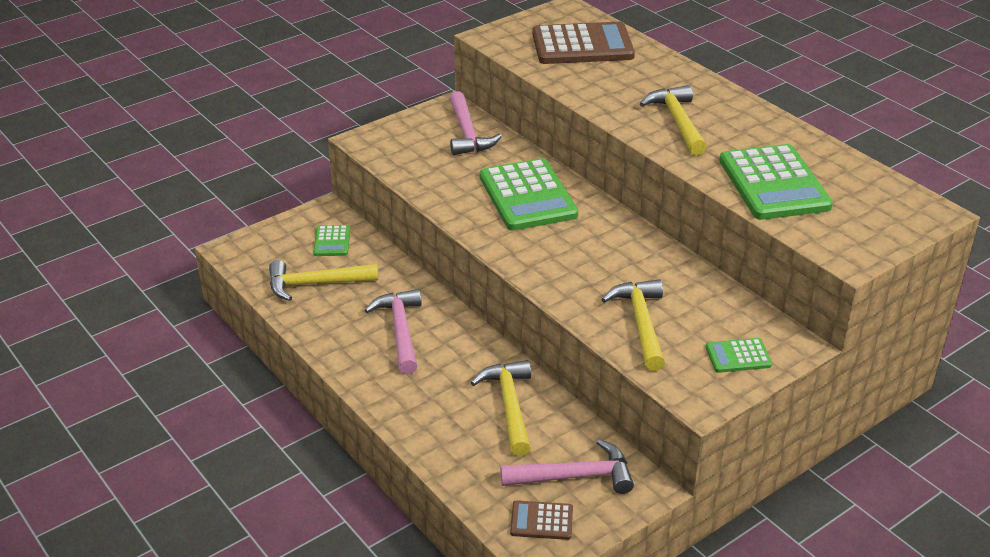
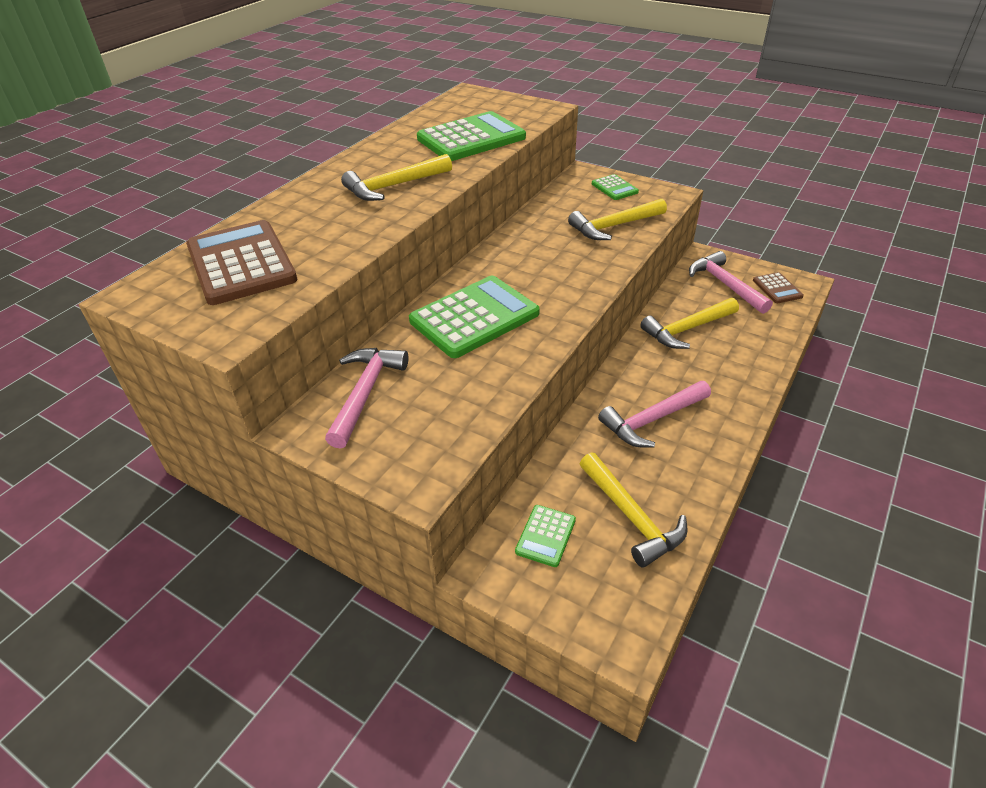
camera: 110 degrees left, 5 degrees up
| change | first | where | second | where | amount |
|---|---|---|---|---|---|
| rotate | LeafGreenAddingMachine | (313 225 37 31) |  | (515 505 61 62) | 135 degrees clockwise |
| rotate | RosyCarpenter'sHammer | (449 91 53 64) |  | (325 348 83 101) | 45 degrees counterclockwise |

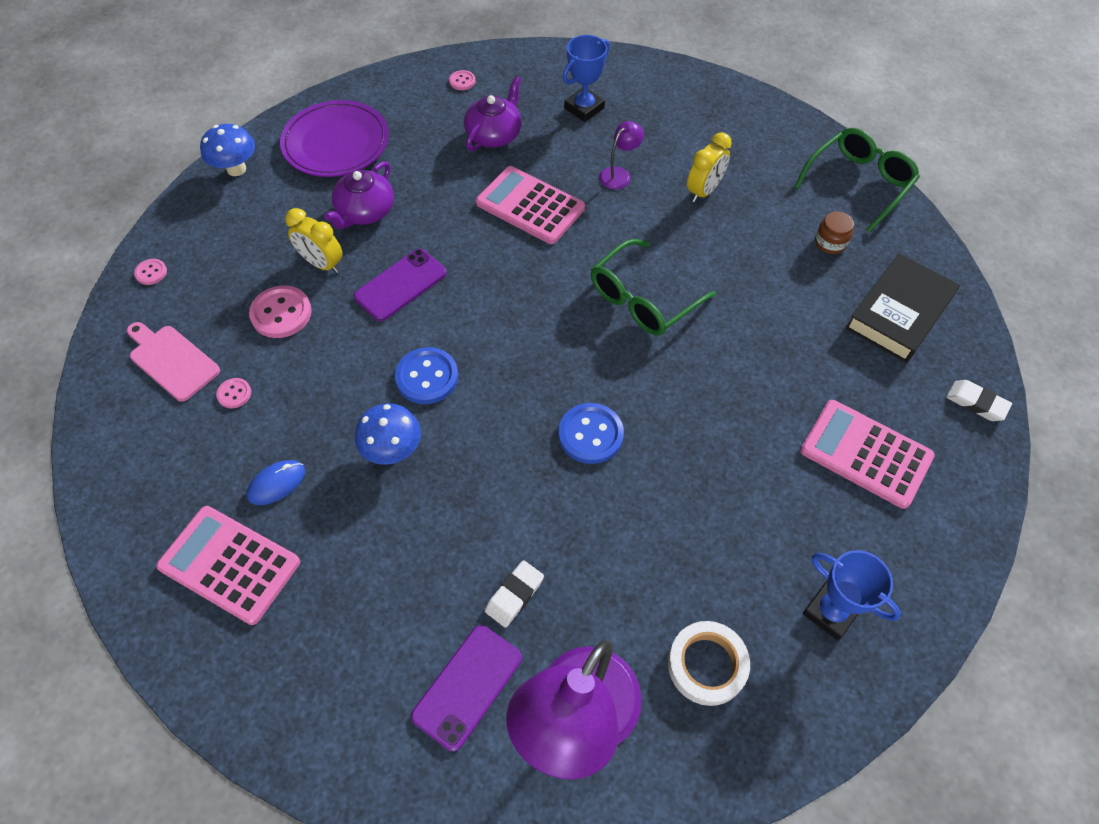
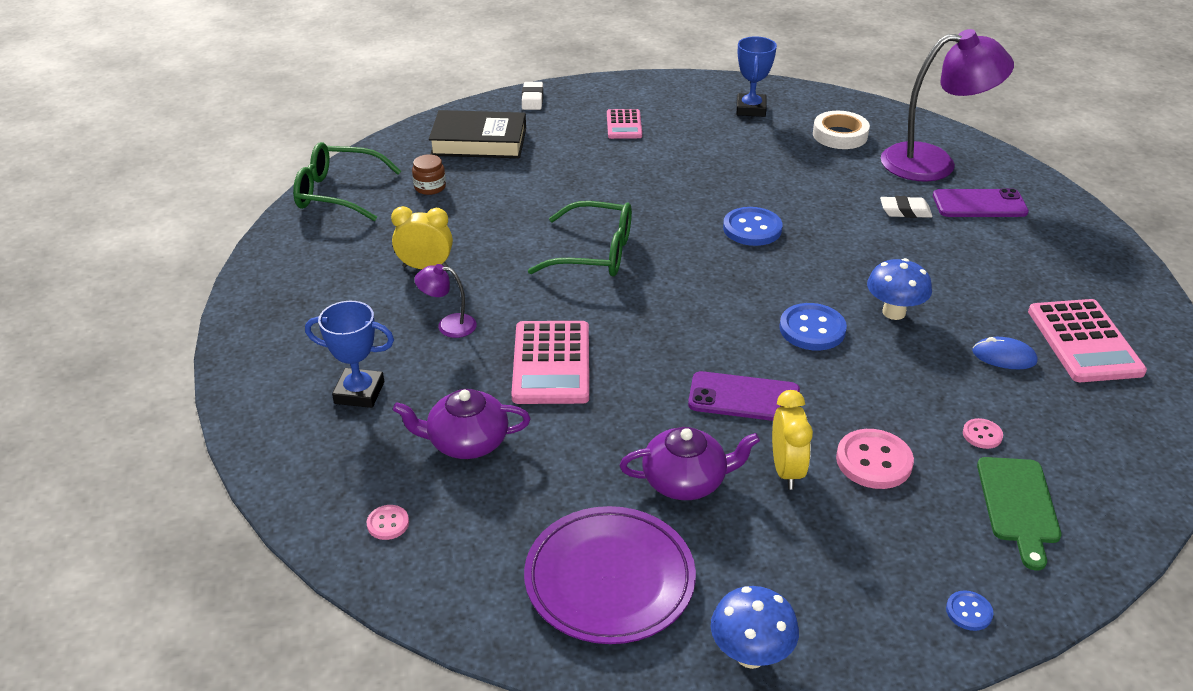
camera: 125 degrees left, 20 degrees down
| change | first | where | second | where | amount |
|---|---|---|---|---|---|
| recolor | RosyBreadBoard | (127 322 93 80) | LeafGreenBreadBoard | (977 457 84 114) |  |
| recolor | RosySewingButton | (134 259 33 26) | RoyalBlueSewingButton | (946 590 48 41) |  |
| resize | RosyAddingMachine | (800 400 135 109) |  | (607 109 35 30) | x0.60 |

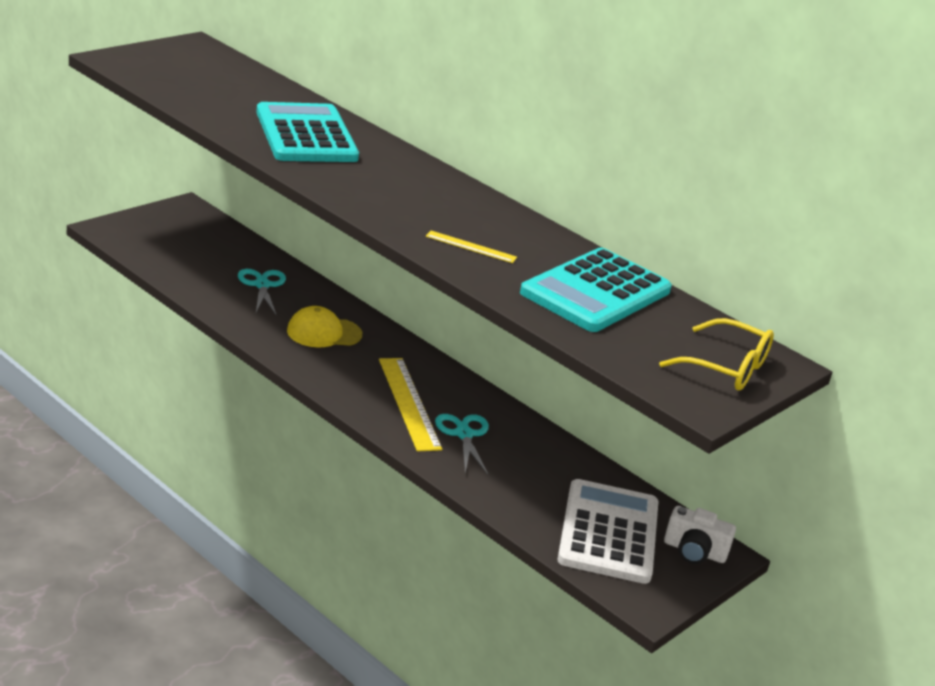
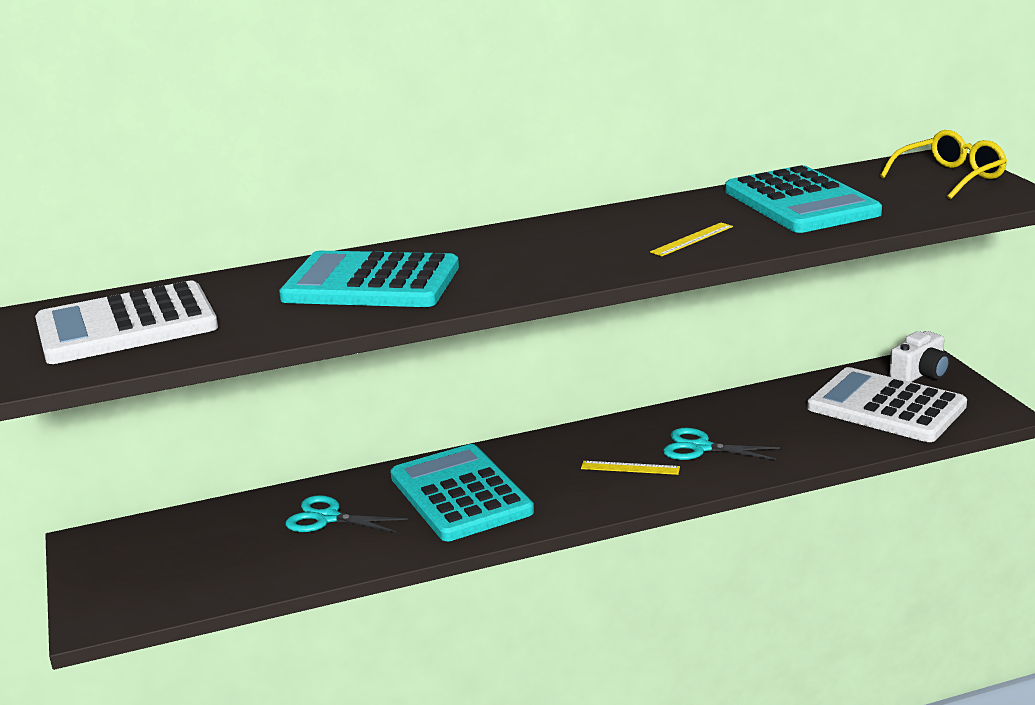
camera: 55 degrees left, 5 degrees down
| change | first | where | second | where | amount |
|---|---|---|---|---|---|
| replace | GoldenCap | (287 306 75 41) | TurquoiseAddingMachine | (390 444 144 97) |  |
| resize | GoldenMeasuringStick | (379 358 63 93) |  | (581 461 99 14) | x0.52 |
| insert |  |  | SnowWhiteAddingMachine | (35 281 183 83) |  |

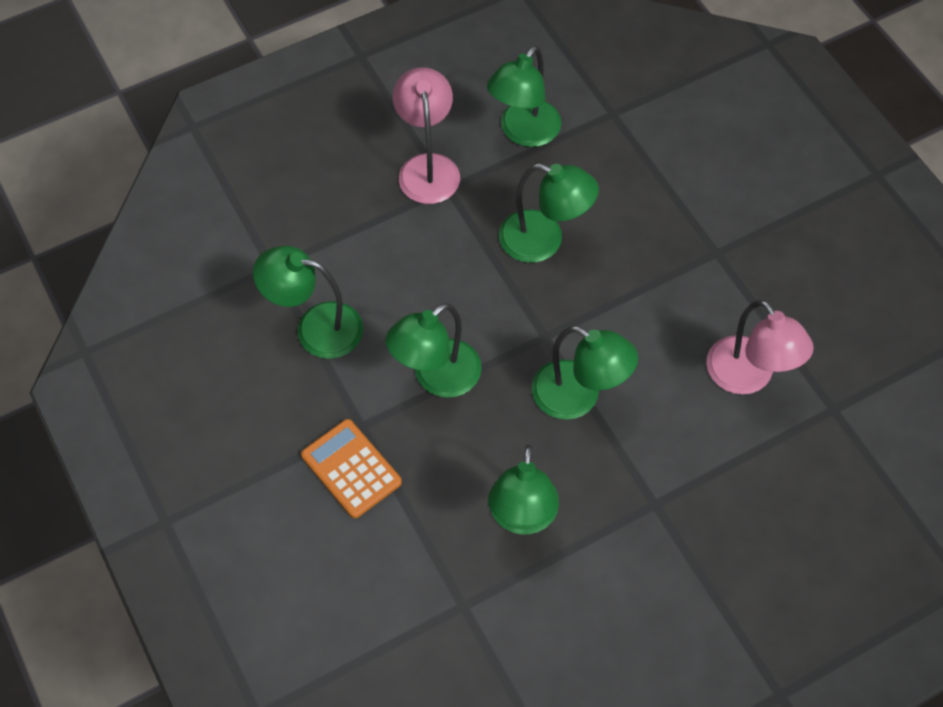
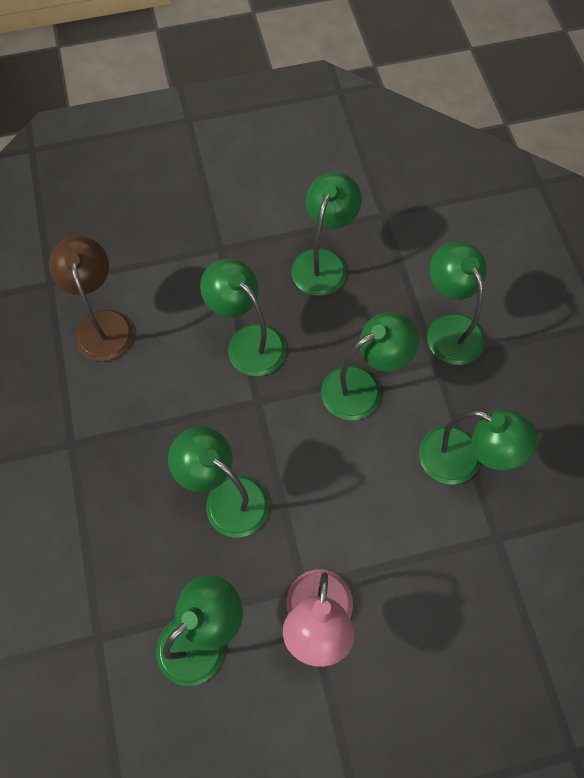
camera: 165 degrees left, 5 degrees up
| change | first | where | second | where | amount |
|---|---|---|---|---|---|
| replace | OrangeAddingMachine | (301 419 101 99) | LeafGreenLamp | (427 241 60 124) |  |
| recolor | RosyLamp | (706 300 108 95) | DarkBrownLamp | (49 236 84 125) |  |

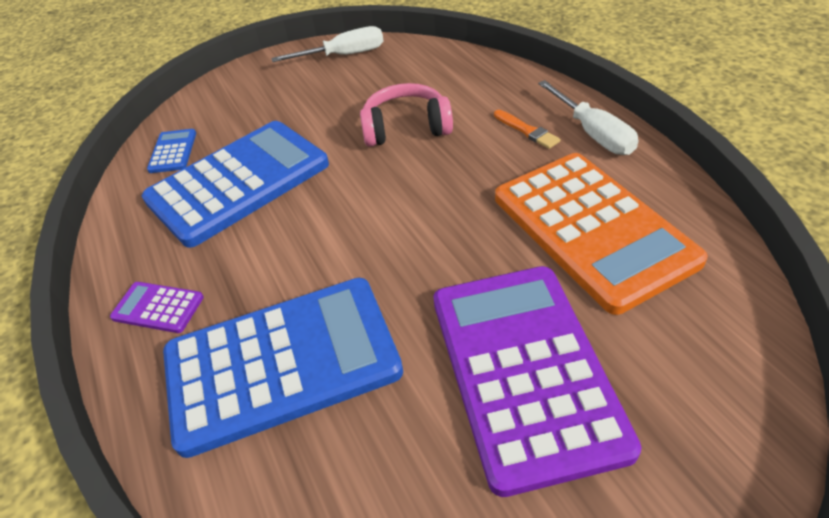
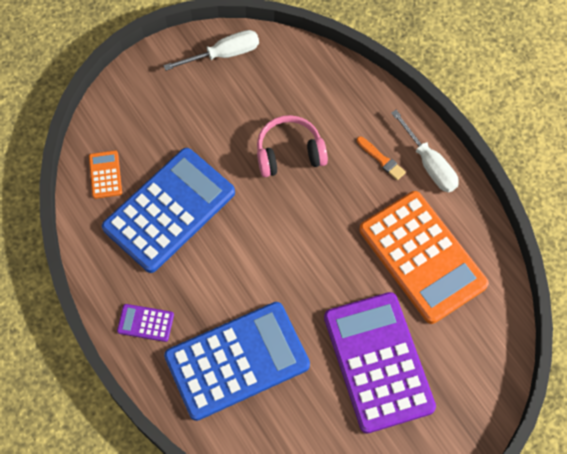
camera: 10 degrees left, 20 degrees up
| change | first | where | second | where | amount |
|---|---|---|---|---|---|
| recolor | RoyalBlueAddingMachine | (147 129 49 44) | OrangeAddingMachine | (89 150 33 49) |  |

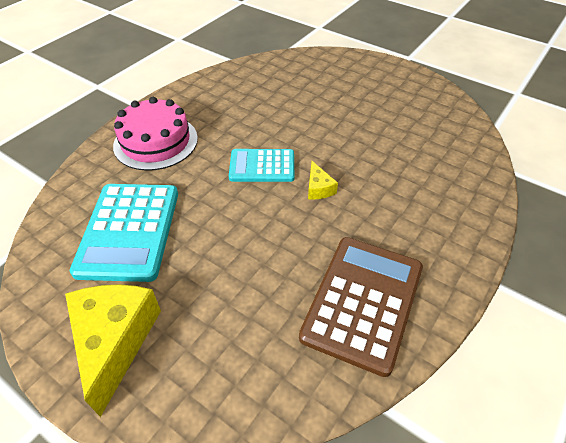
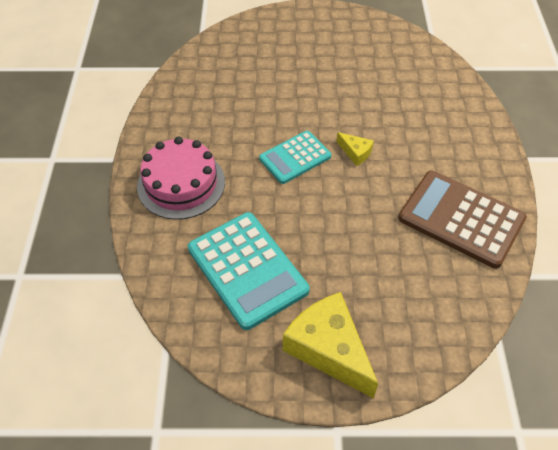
camera: 35 degrees left, 5 degrees up
| change | first | where | second | where | amount |
|---|---|---|---|---|---|
| rotate | DarkBrownAddingMachine | (299 237 124 140) |  | (398 171 129 98) | 45 degrees counterclockwise |

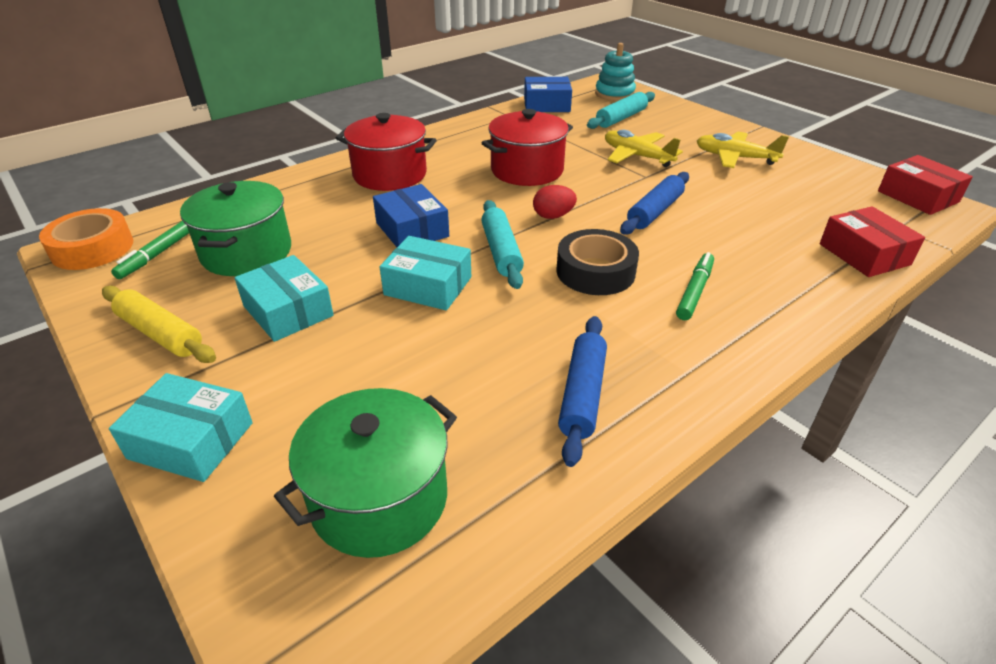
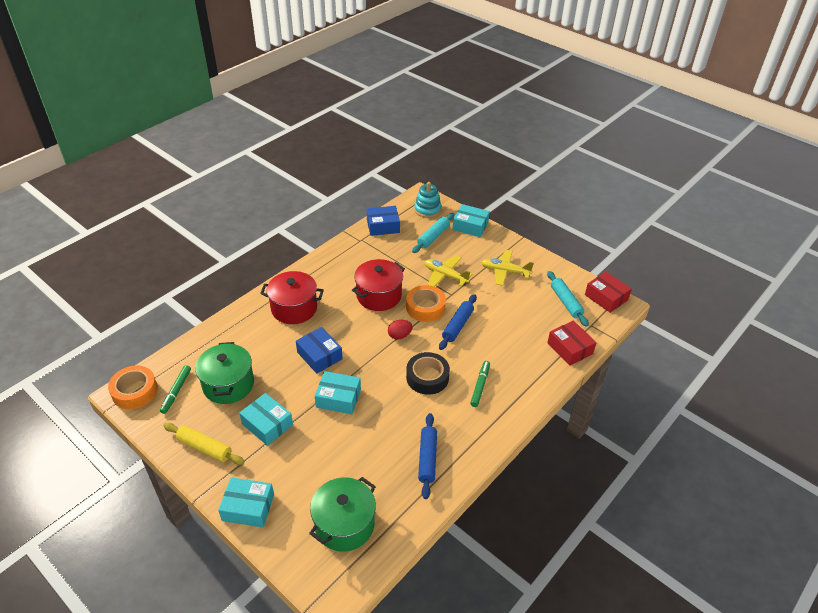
camera: 10 degrees left, 5 degrees up
| change | first | where | second | where | amount |
|---|---|---|---|---|---|
| move | TurquoiseDoughRoller | (481 200 43 89) |  | (547 271 42 56) |  |
| insert |  |  | OrangeTape | (406 285 40 37) |  |
| insert |  |  | TurquoisePackage | (452 204 38 33) |  |

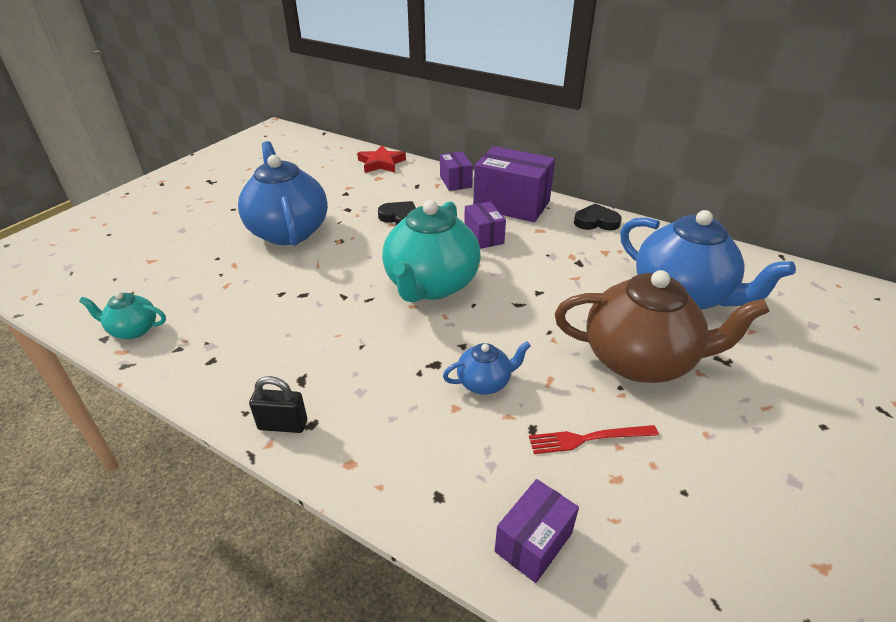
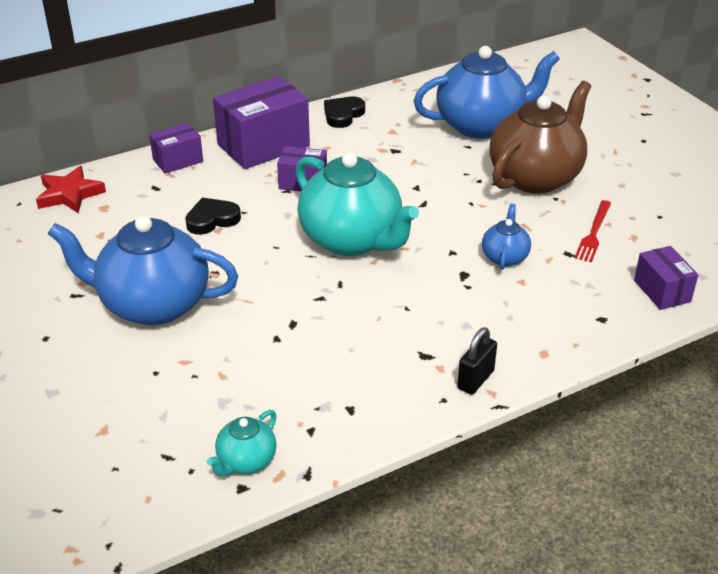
camera: 60 degrees left, 0 degrees up
| change | first | where | second | where | amount |
|---|---|---|---|---|---|
| rotate | PurplePackage | (440 152 33 39) |  | (149 122 54 52) | 45 degrees counterclockwise |

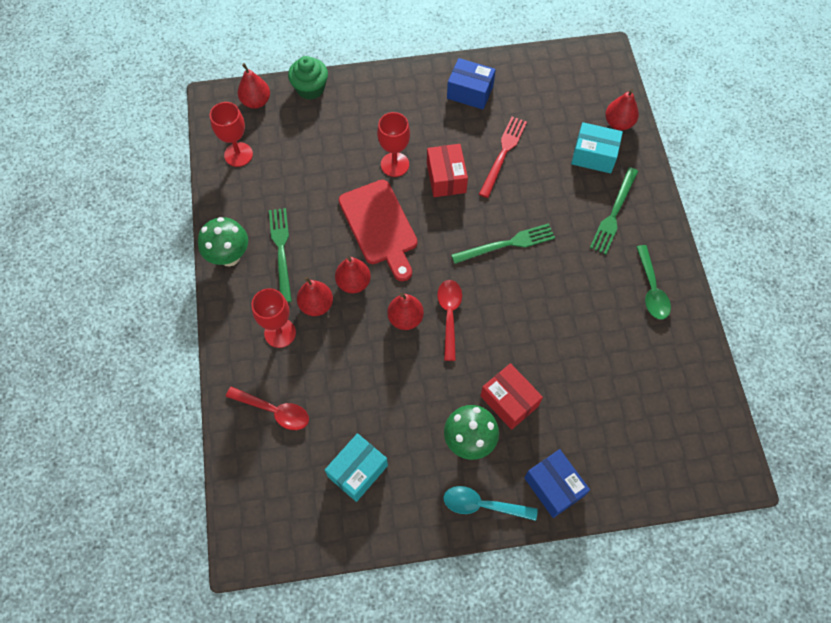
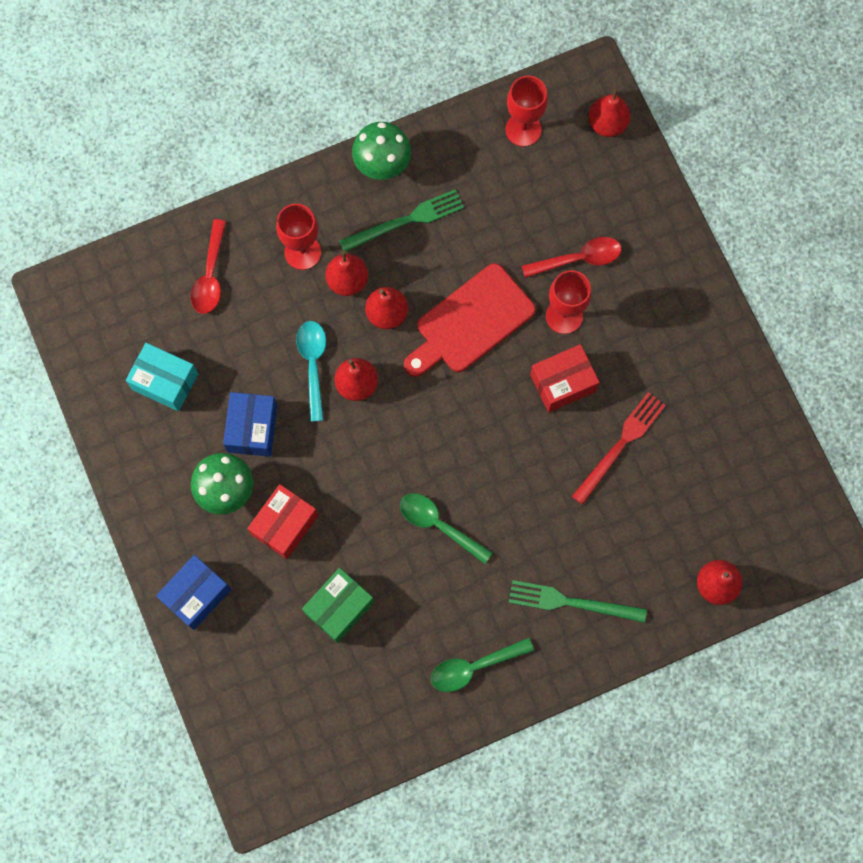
camera: 75 degrees right, 10 degrees up
| change | first | where | second | where | amount |
|---|---|---|---|---|---|
| delete | LeafGreenMuffin | (288 56 40 44) |  |  |  |
| move | CrimsonTablespoon | (437 280 25 81) |  | (522 237 99 41) |  |
| move | TurquoiseTablespoon | (444 486 94 35) |  | (296 321 30 101) |  |
| move | RoyalBluePackage | (447 58 49 51) |  | (223 392 54 65) |  |
| delete | LeafGreenDinnerFork | (451 223 104 41) |  |  |  |
| rotate | CrimsonDinnerFork | (479 117 48 81) |  | (572 392 94 113) | 60 degrees counterclockwise |
| delete | TurquoisePackage | (571 122 52 51) |  |  |  |
| insert |  |  | LeafGreenPackage | (302 568 72 75) |  |
| insert |  |  | LeafGreenTablespoon | (400 493 92 71) |  |

